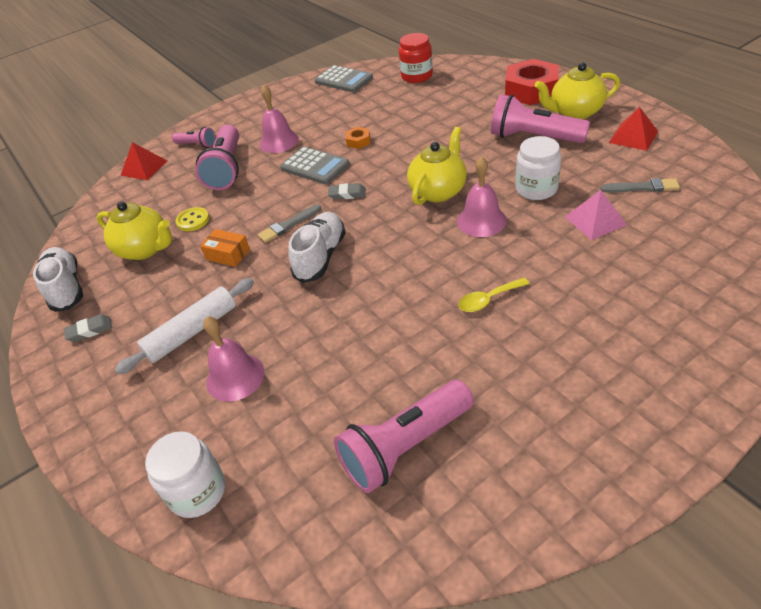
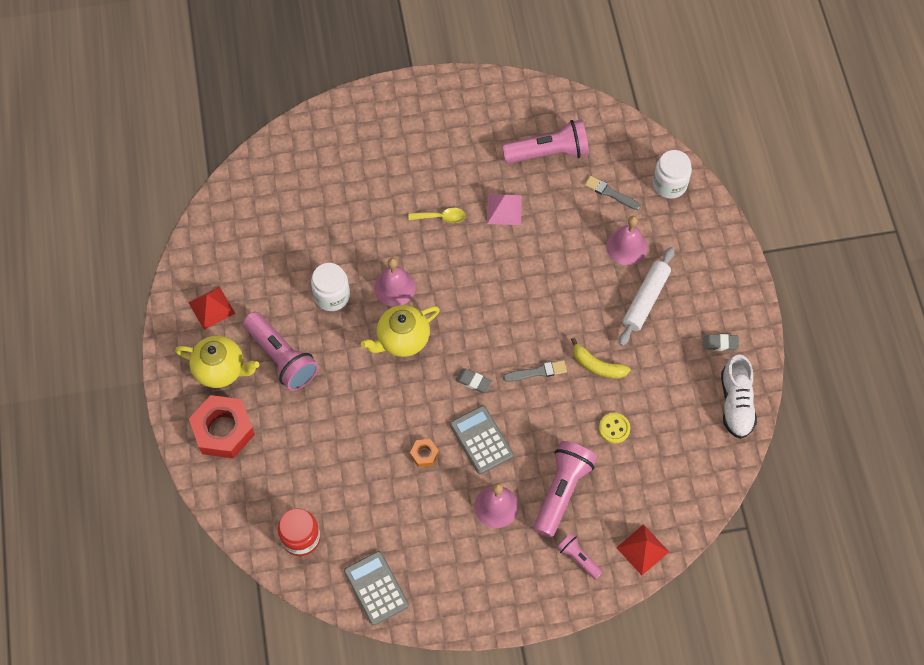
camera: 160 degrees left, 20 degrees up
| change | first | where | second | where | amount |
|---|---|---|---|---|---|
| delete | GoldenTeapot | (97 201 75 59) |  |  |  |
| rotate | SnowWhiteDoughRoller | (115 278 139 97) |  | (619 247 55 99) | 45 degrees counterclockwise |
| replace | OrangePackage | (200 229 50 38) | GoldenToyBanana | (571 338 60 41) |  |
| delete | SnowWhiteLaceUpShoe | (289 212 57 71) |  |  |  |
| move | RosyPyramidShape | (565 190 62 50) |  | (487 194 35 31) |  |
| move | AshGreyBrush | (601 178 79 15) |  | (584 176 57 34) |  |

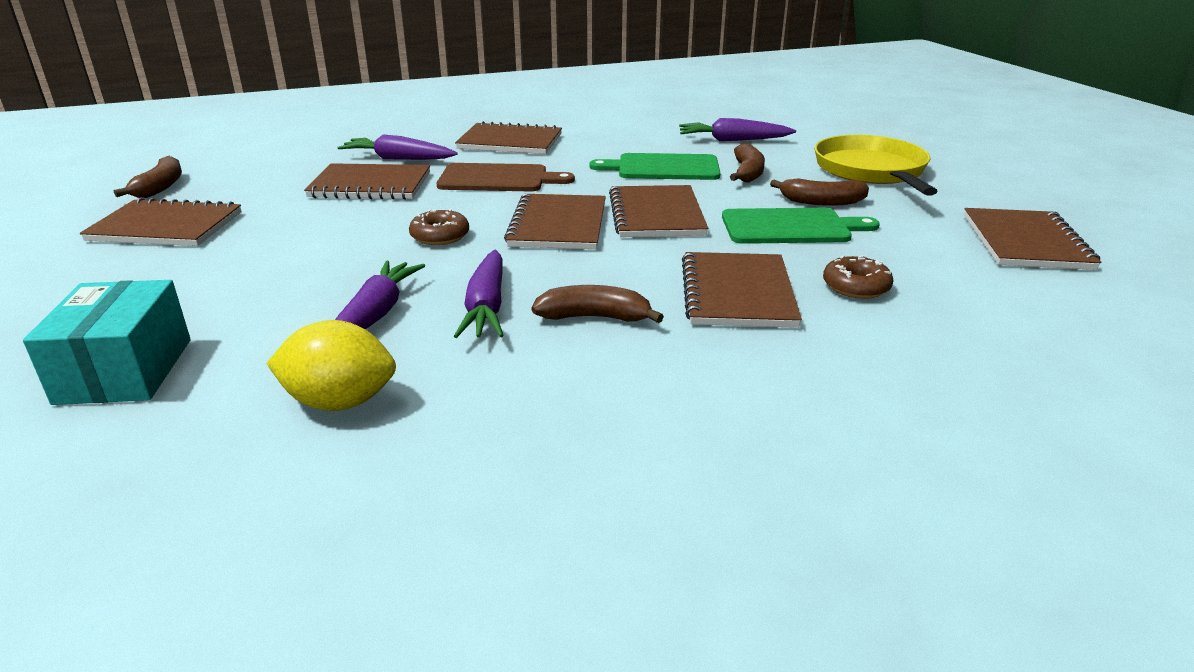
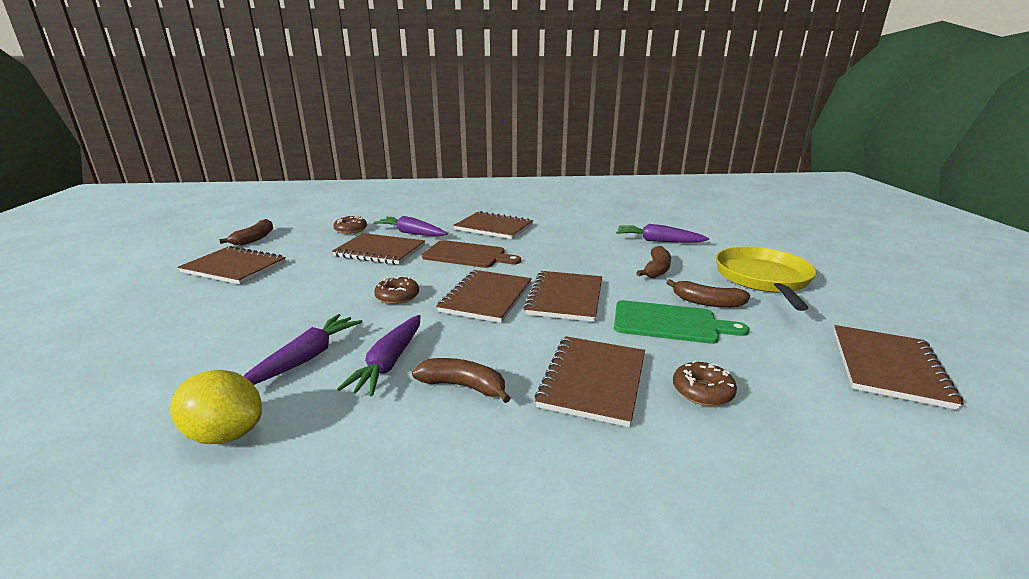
camera: 15 degrees right, 5 degrees down
| change | first | where | second | where | amount |
|---|---|---|---|---|---|
| delete | TurquoisePackage | (23 280 168 125) |  |  |  |
| delete | LeafGreenBreadBoard | (590 153 130 27) |  |  |  |
| insert |  |  | DarkBrownDonut | (333 215 34 19) |  |

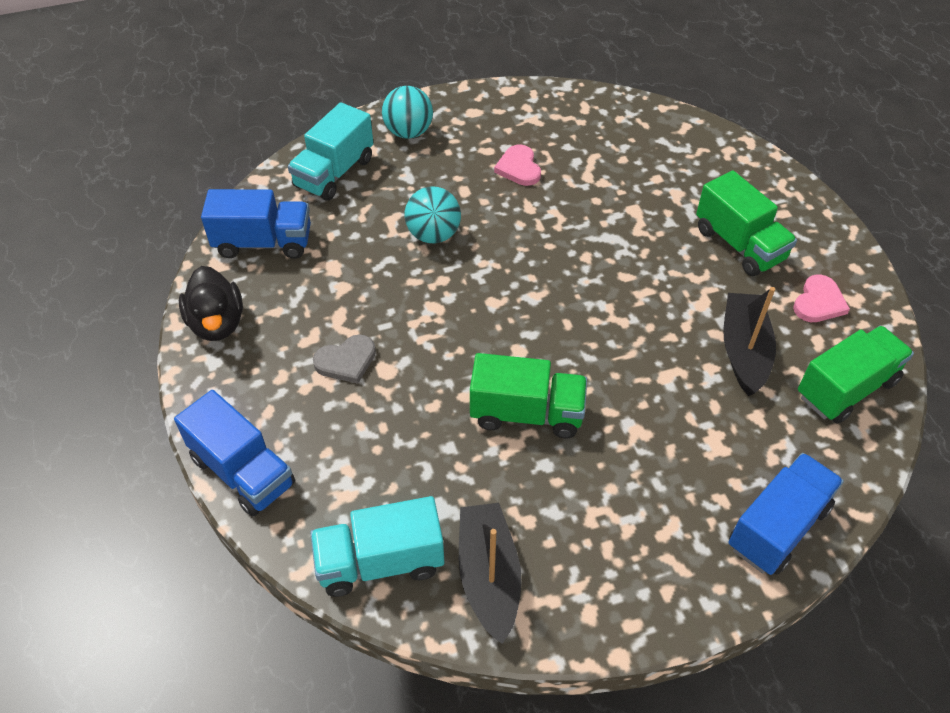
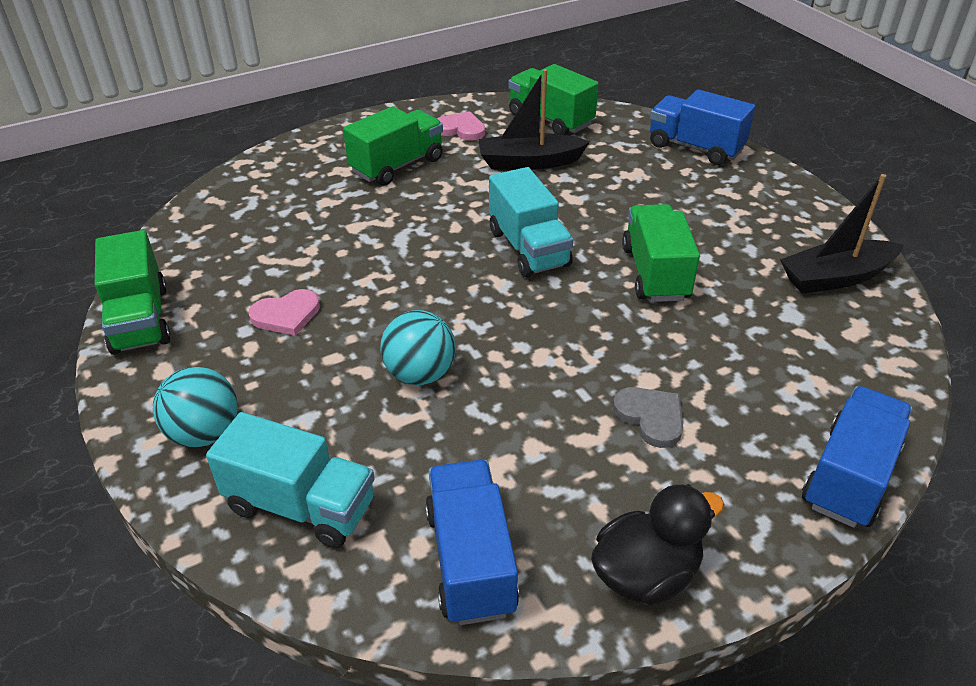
camera: 100 degrees left, 10 degrees down
| change | first | where | second | where | amount |
|---|---|---|---|---|---|
| move | TurquoiseTruck | (310 496 134 101) |  | (489 167 84 110) |  |
| insert |  |  | LeafGreenTruck | (95 230 76 125) |  |

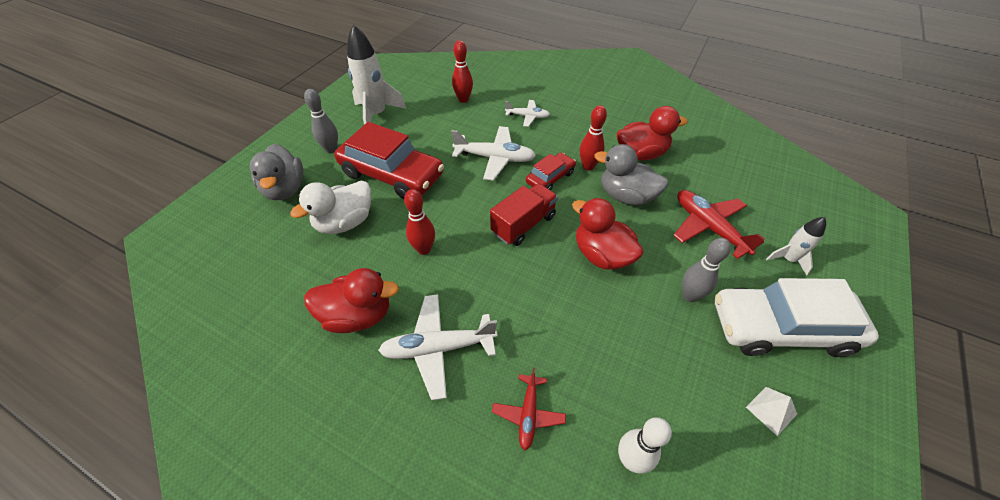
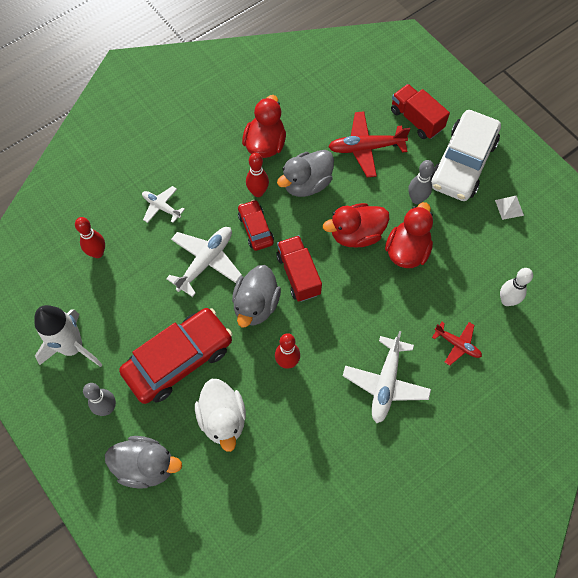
camera: 65 degrees left, 15 degrees up
| change | first | where | second | where | amount |
|---|---|---|---|---|---|
| move | CrimsonToyDuck | (304 268 95 65) |  | (385 202 48 66) |  |
| rotate | SnowWhiteAeroplane | (505 100 45 27) |  | (142 186 43 37) | 90 degrees counterclockwise |
| replace | SnowWhiteToyRocket | (766 217 60 59) | CrimsonTruck | (391 84 59 55) |  |
| insert |  |  | AshGreyToyDuck | (232 265 49 62) |  |

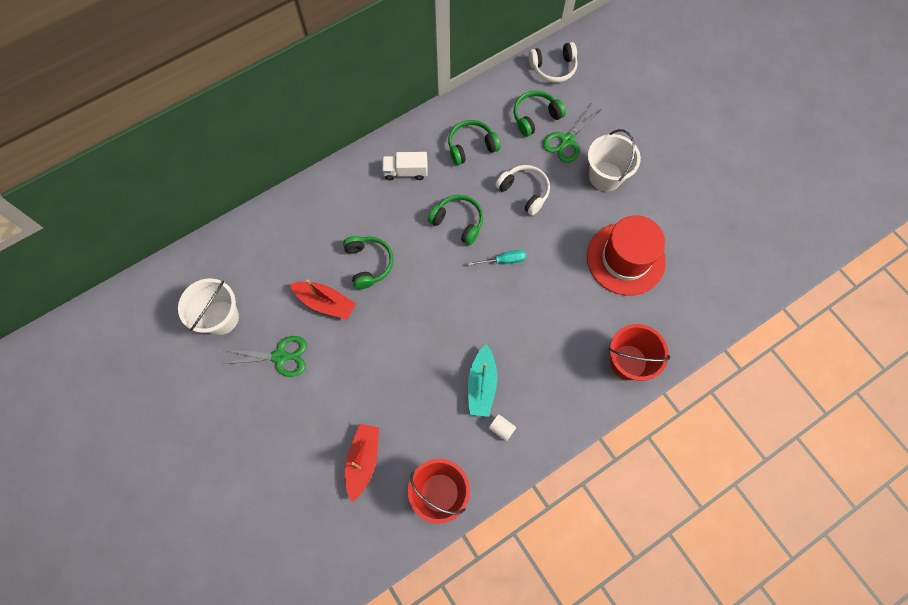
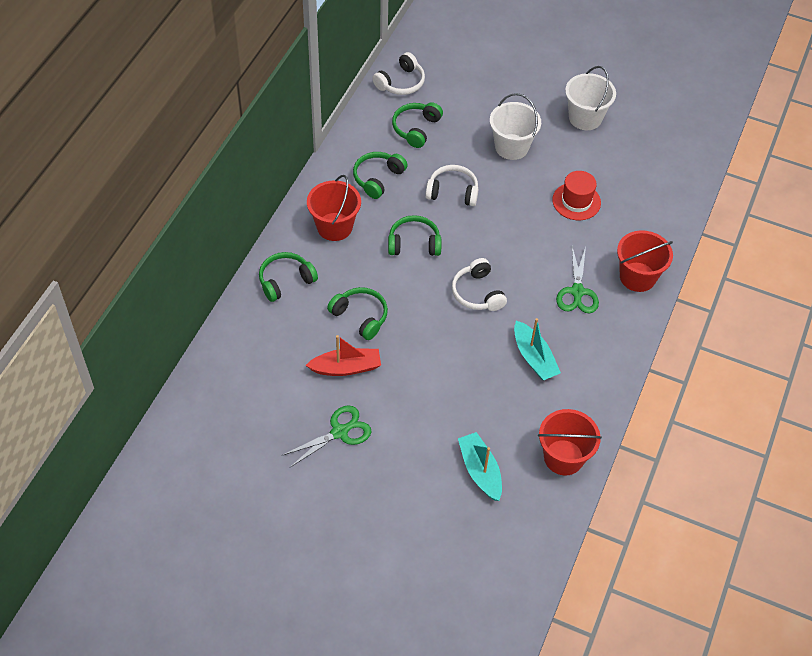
camera: 35 degrees left, 15 degrees down
| change | first | where | second | where | amount |
|---|---|---|---|---|---|
| move | SnowWhitePail | (178 278 61 57) |  | (565 66 51 64) |  |
| recolor | CrimsonSailboat | (345 424 34 78) | TurquoiseSailboat | (458 432 44 69) |  |
| replace | SnowWhiteTruck | (382 152 45 28) | CrimsonPail | (307 175 54 66) |  |
| delete | TurquoiseScrewdriver | (468 250 58 16) |  |  |  |
| delete | SnowWhiteCylinderShape | (489 414 27 27) |  |  |  |
| move | LeafGreenShears | (543 104 58 59) |  | (556 246 43 67) |  |
| resize | CrimsonHat | (587 215 79 81) |  | (552 171 49 49) | x0.62 |
| insert |  |  | LeafGreenHeadphones | (259 252 59 50) |  |
| insert |  |  | SnowWhiteHeadphones | (452 258 55 53) |  |

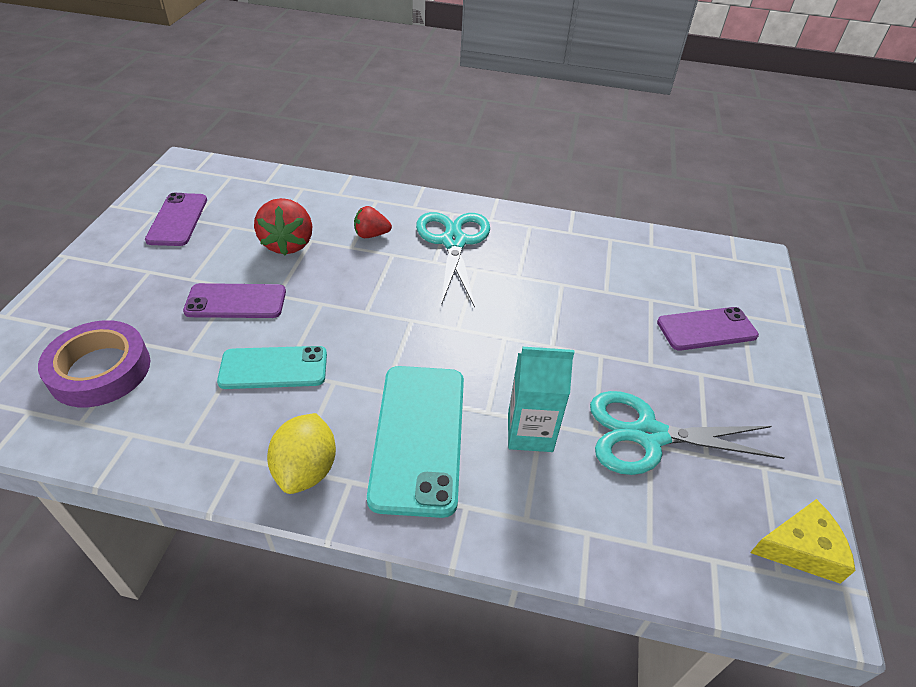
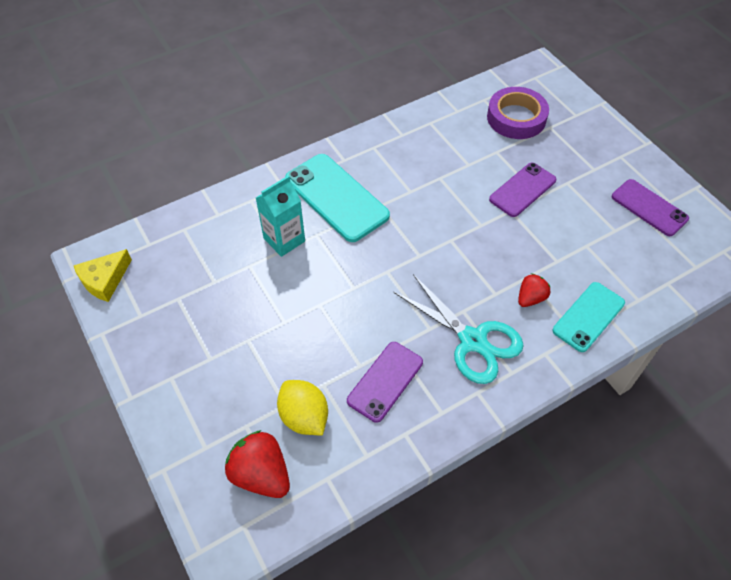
camera: 140 degrees right, 10 degrees up
| change | first | where | second | where | amount |
|---|---|---|---|---|---|
| move | TurquoiseSmartphone | (217 346 110 43) |  | (553 282 72 70) |  |
| move | CrimsonToyStrawberry | (254 198 58 57) |  | (225 430 65 68) |  |
| move | GoldenLemon | (267 413 69 81) |  | (277 380 51 55) |  |
| delete | TurquoiseShears | (590 391 195 84) |  |  |  |
| move | PurpleSmartphone | (657 307 102 44) |  | (347 342 76 81) |  |

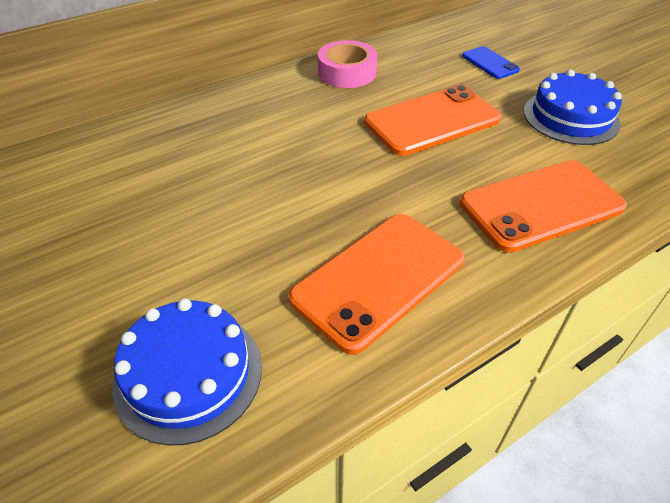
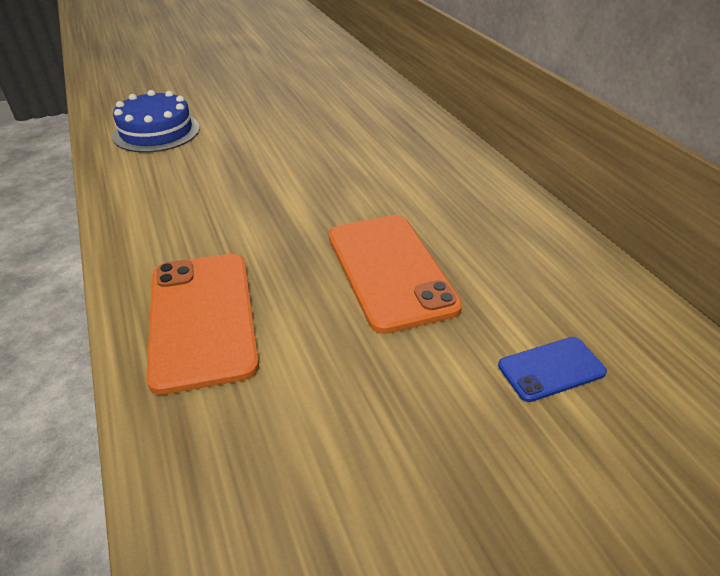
camera: 100 degrees right, 5 degrees down
| change | first | where | second | where | amount |
|---|---|---|---|---|---|
| delete | OrangeSmartphone | (288 214 176 141) |  |  |  |
| delete | RosyTape | (318 40 59 48) |  |  |  |
| delete | RoyalBlueCake | (524 70 98 75) |  |  |  |

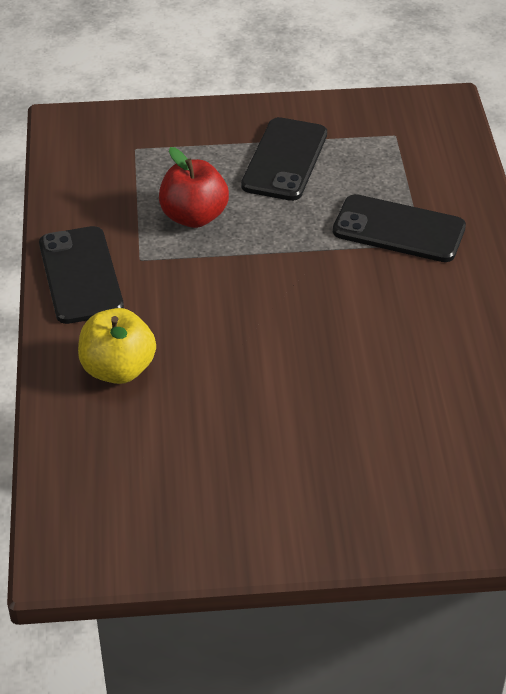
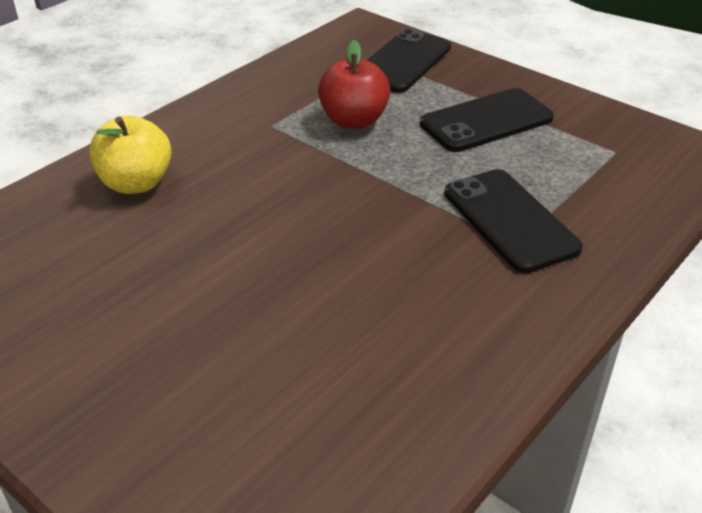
camera: 45 degrees right, 5 degrees down
| change | first | where | second | where | amount |
|---|---|---|---|---|---|
| move | BlackSmartphone | (39 226 85 98) |  | (367 29 84 64) |  |

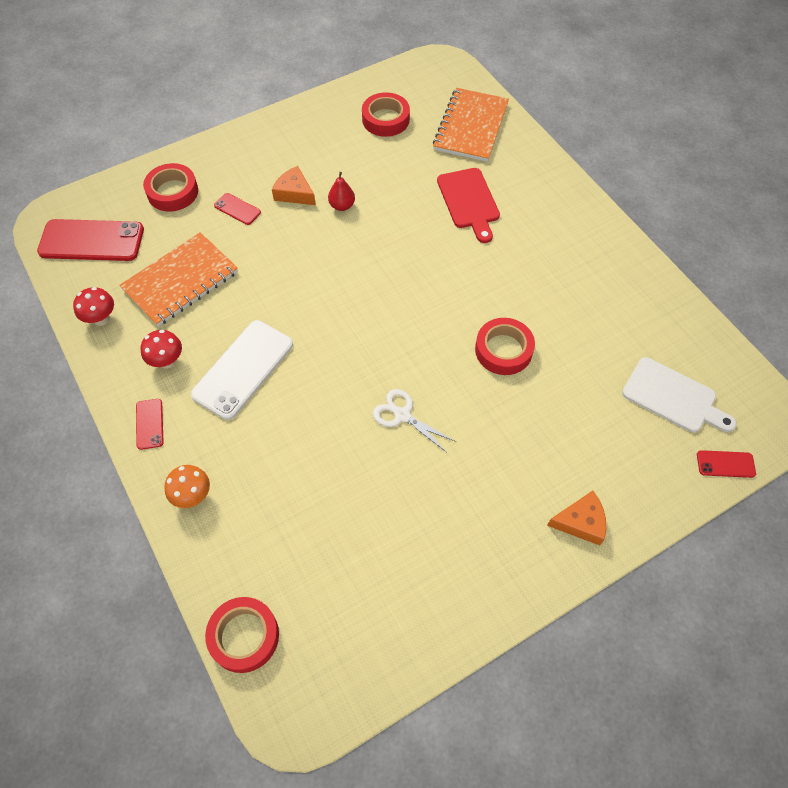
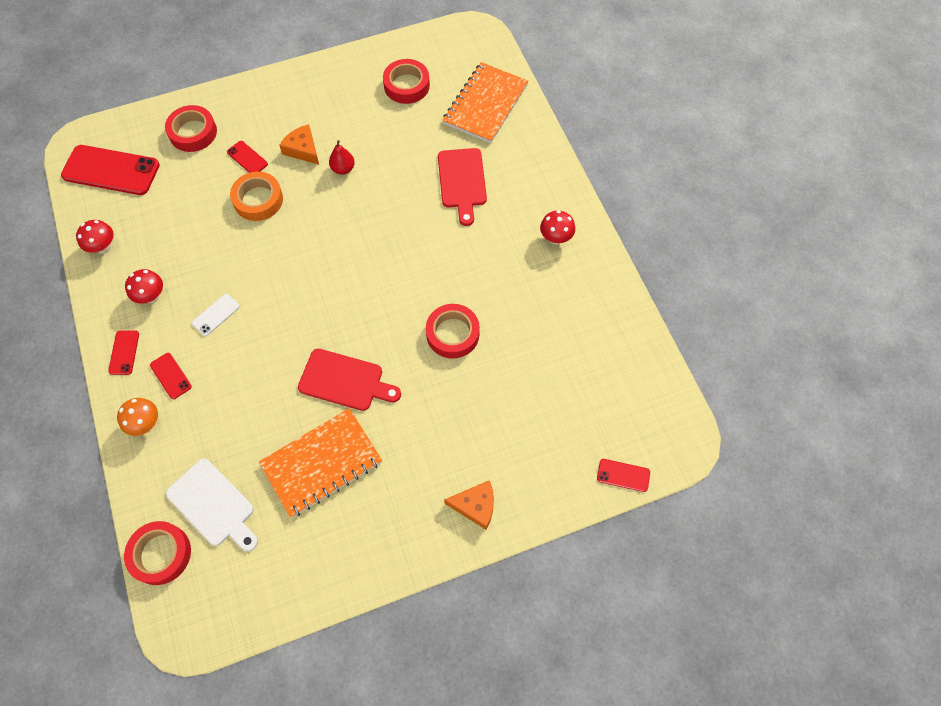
camera: 10 degrees right, 5 degrees up
| change | first | where | second | where | amount |
|---|---|---|---|---|---|
| move | OrangeNotepad | (119 232 119 95) |  | (259 408 123 110) |  |
| resize | SnowWhiteSmartphone | (191 320 102 100) |  | (192 294 48 42) | x0.48 |
| replace | SnowWhiteShears | (373 389 83 64) | CrimsonBreadBoard | (298 349 103 62) |  |
| move | SnowWhiteBreadBoard | (622 357 115 75) |  | (166 459 92 92) |  |
| insert |  |  | CrimsonSmartphone | (150 353 42 46) |  |
| insert |  |  | OrangeTape | (230 172 53 49) |  |
| insert |  |  | CrimsonMushroom | (540 210 35 35) |  |

